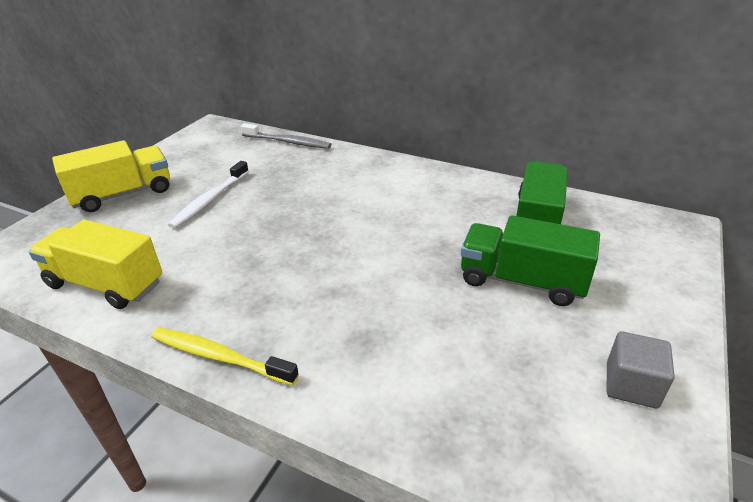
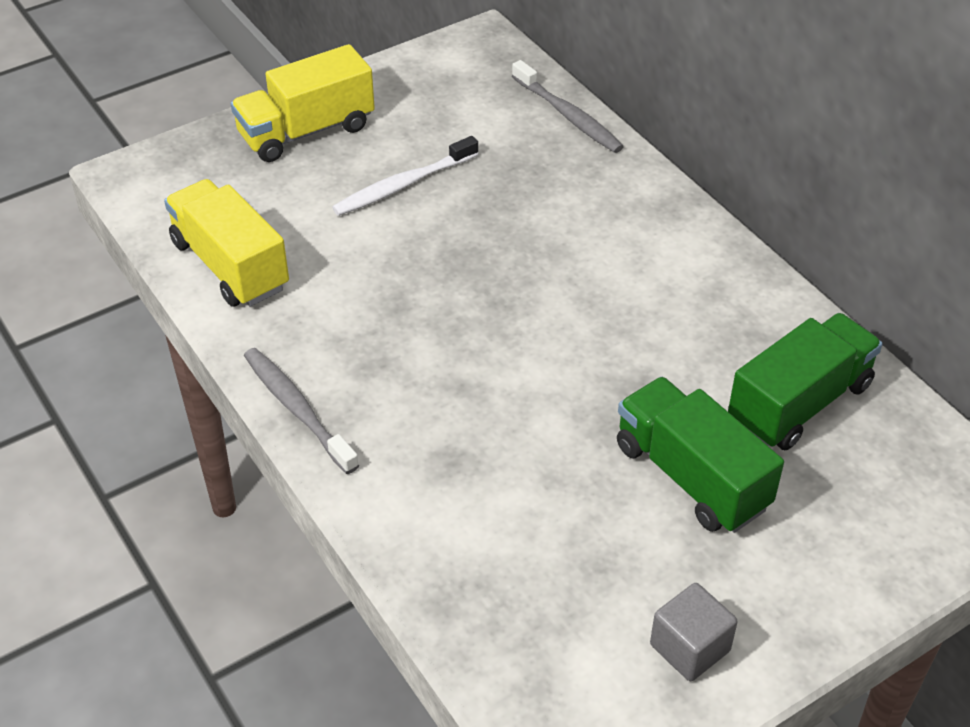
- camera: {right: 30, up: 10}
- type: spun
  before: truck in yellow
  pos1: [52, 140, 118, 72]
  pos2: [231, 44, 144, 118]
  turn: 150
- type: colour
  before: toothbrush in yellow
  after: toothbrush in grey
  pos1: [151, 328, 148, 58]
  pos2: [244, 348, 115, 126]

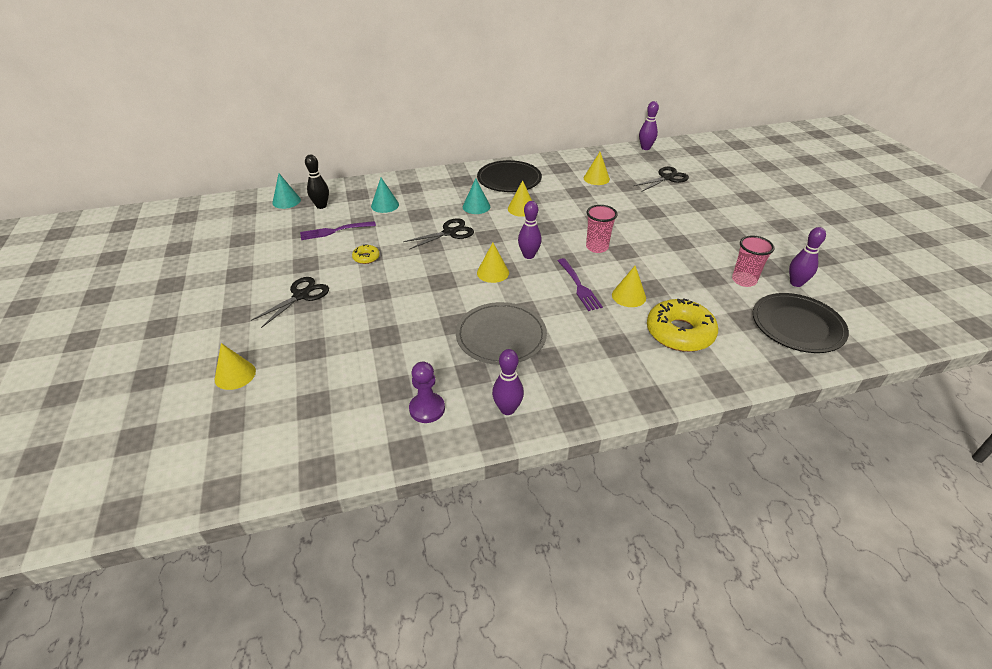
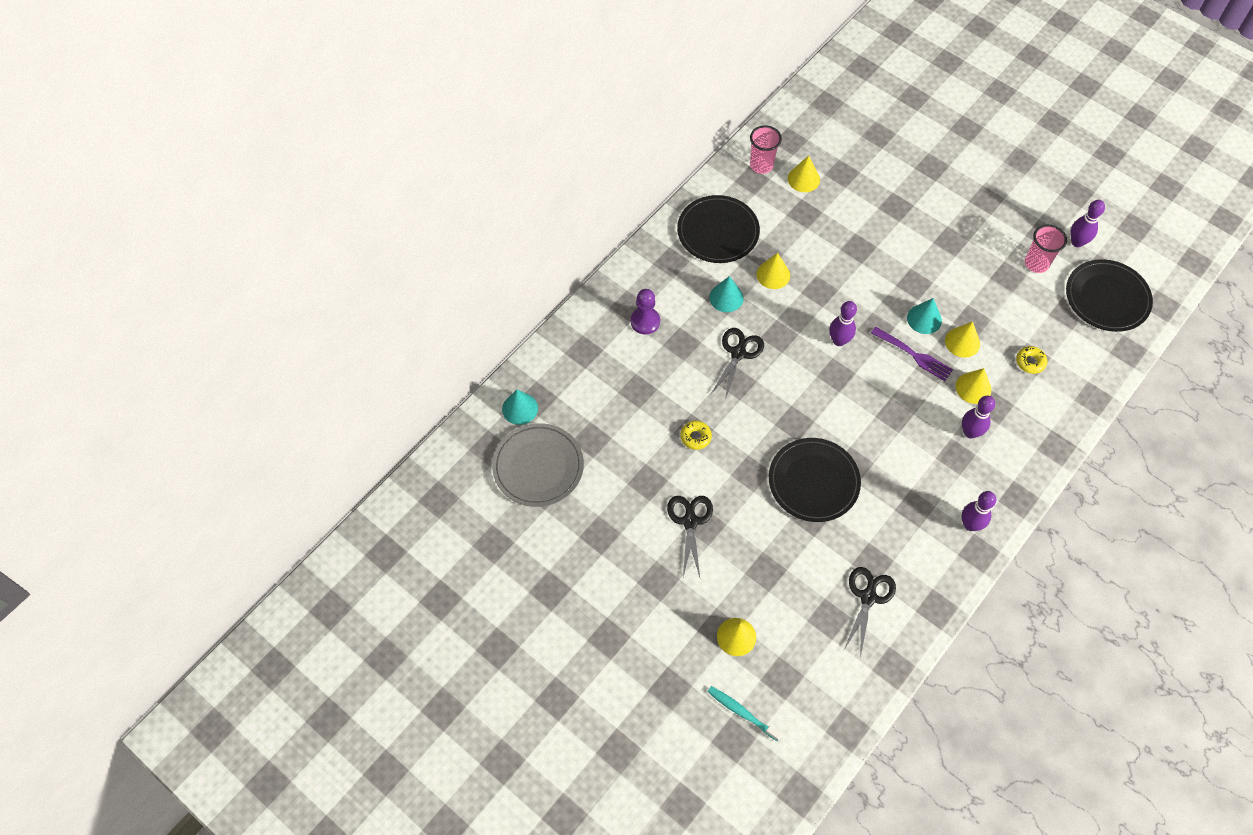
- camera: {right: -35, up: 20}
- type: missing
  before: fork in purple
  pos1: [300, 221, 76, 19]
- type: missing
  before: bowling pin in black
  pos1: [305, 155, 24, 54]
- type: relocated
  before: cone in turquoise
  pos1: [371, 177, 28, 36]
  pos2: [907, 298, 35, 36]
- type: relocated
  before: pawn in purple
  pos1: [409, 362, 36, 61]
  pos2: [631, 289, 29, 45]
- type: relocated
  before: plate in grey
  pos1: [456, 302, 91, 63]
  pos2: [492, 423, 92, 84]
- type: relocated
  before: cone in yellow
  pos1: [477, 243, 32, 40]
  pos2: [955, 368, 36, 36]
- type: relocated
  before: cup in pink
  pos1: [586, 205, 31, 48]
  pos2: [750, 125, 32, 49]
- type: relocated
  before: scissors in black
  pos1: [634, 167, 55, 25]
  pos2: [844, 567, 52, 86]
- type: relocated
  before: bowling pin in purple
  pos1: [639, 101, 20, 49]
  pos2: [962, 396, 33, 43]
- type: size
  before: donut in yellow
  pos1: [647, 298, 71, 54]
  pos2: [1016, 346, 31, 28]
  scale: 0.46
- type: appeared
  after: toothbrush in turquoise
  pos2: [708, 686, 74, 56]
- type: appeared
  after: plate in black
  pos2: [769, 438, 92, 84]

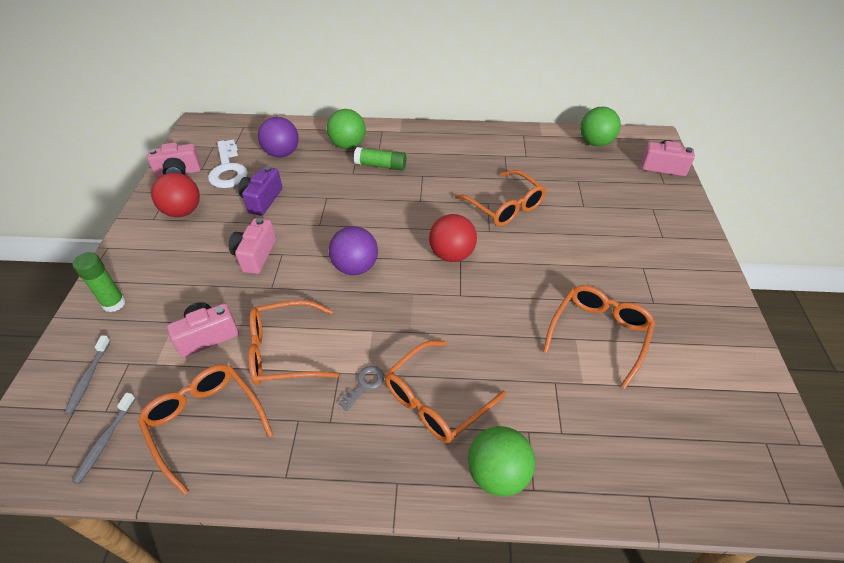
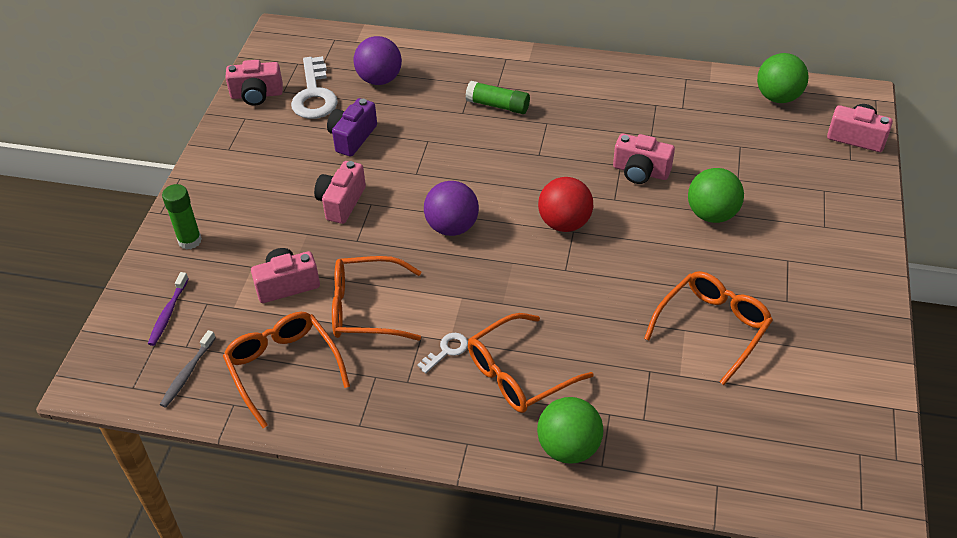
- camera: {right: 10, up: 0}
- type: colour
  before: toothbrush in grey
  after: toothbrush in purple
  pos1: [64, 335, 47, 80]
  pos2: [148, 272, 41, 74]
- type: missing
  before: ball in red
  pos1: [151, 172, 49, 45]
- type: relocated
  before: ball in green
  pos1: [327, 109, 39, 40]
  pos2: [688, 168, 56, 55]
- type: colour
  before: key in grey
  after: key in white
  pos1: [338, 366, 46, 45]
  pos2: [418, 333, 50, 40]
- type: exchanged
  before: glasses in orange
  after: camera in pink
  pos1: [455, 170, 91, 56]
  pos2: [613, 134, 62, 50]

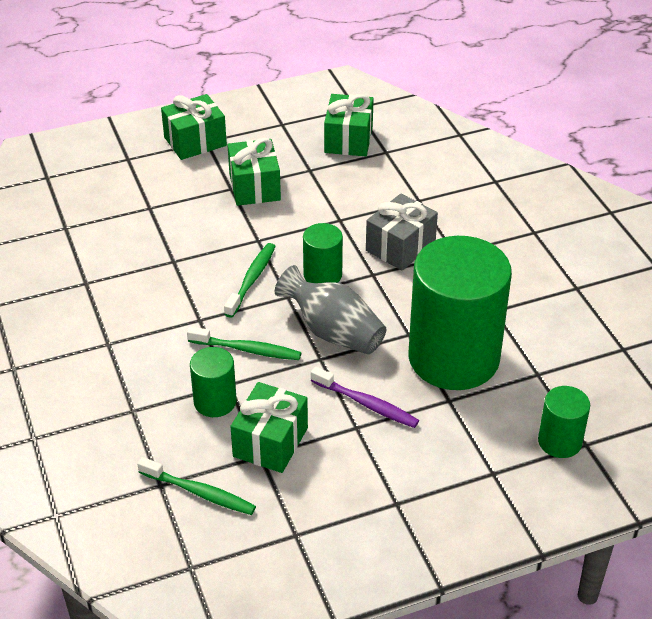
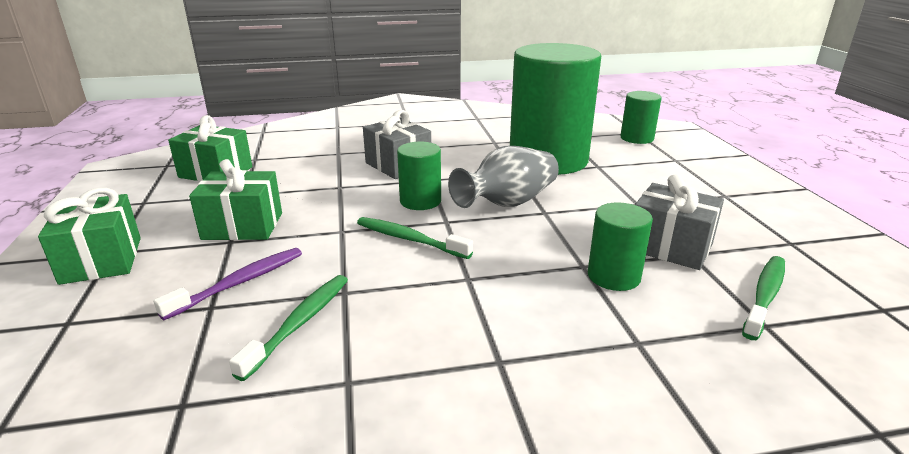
- camera: {right: -80, up: -15}
- type: relocated
  before: toothbrush in green
  pos1: [187, 326, 114, 34]
  pos2: [229, 275, 119, 106]
- type: colour
  before: gift in green
  after: gift in grey
  pos1: [230, 382, 78, 91]
  pos2: [635, 175, 89, 95]
- type: relocated
  before: toothbrush in purple
  pos1: [311, 367, 108, 61]
  pos2: [153, 248, 149, 72]

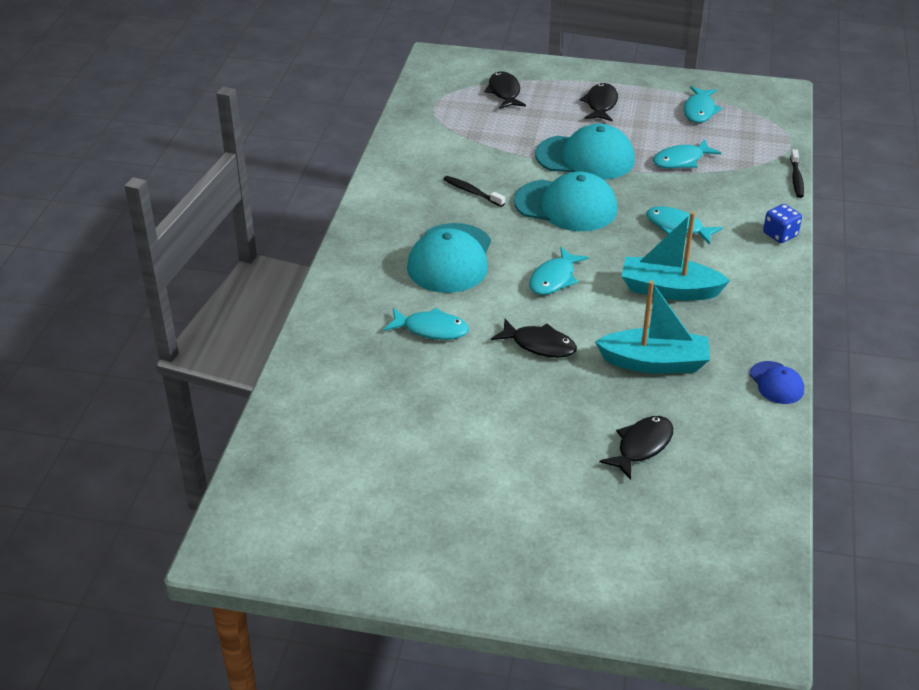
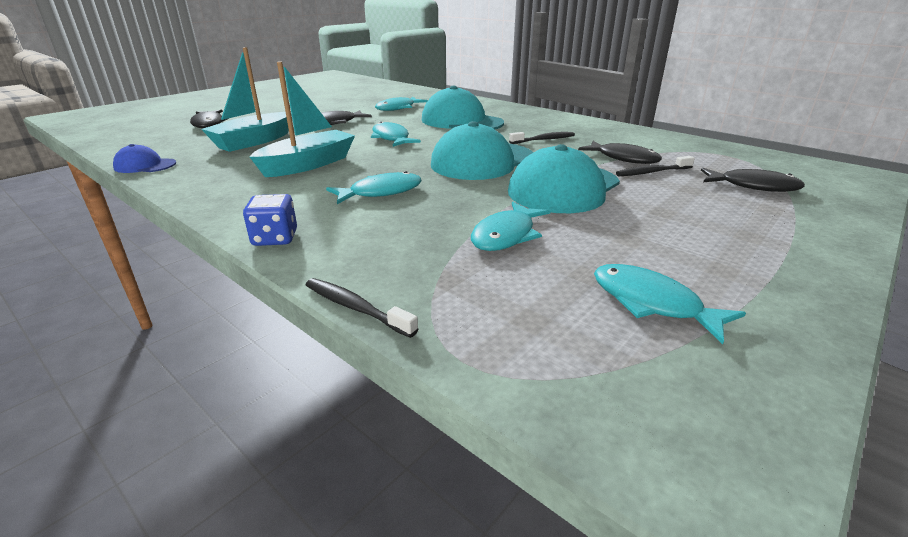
- camera: {right: 120, up: -10}
- type: relocated
  before: fish in black
  pos1: [580, 83, 38, 38]
  pos2: [578, 141, 84, 23]
- type: spun
  before: fish in turquoise
  pos1: [653, 139, 68, 29]
  pos2: [471, 202, 79, 49]
  turn: -150
- type: appeared
  after: toothbrush in black
  pos2: [616, 156, 79, 20]

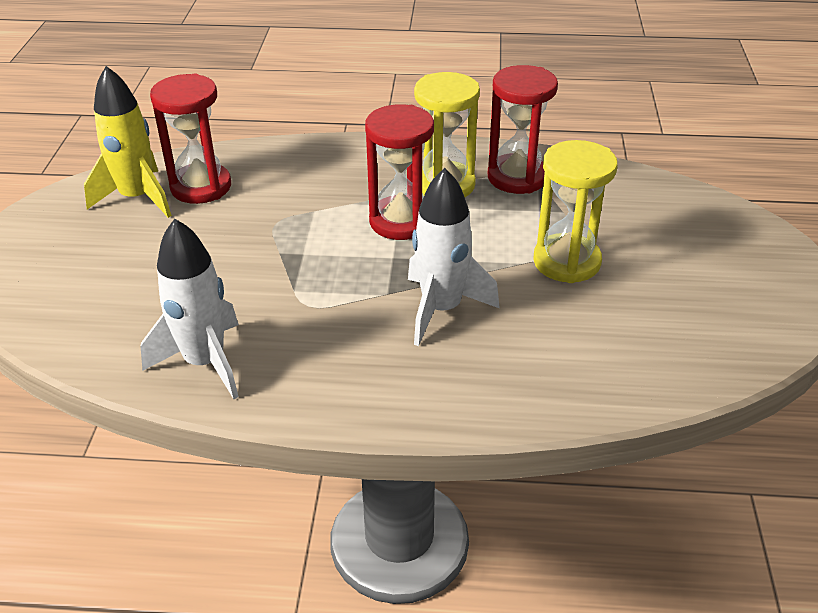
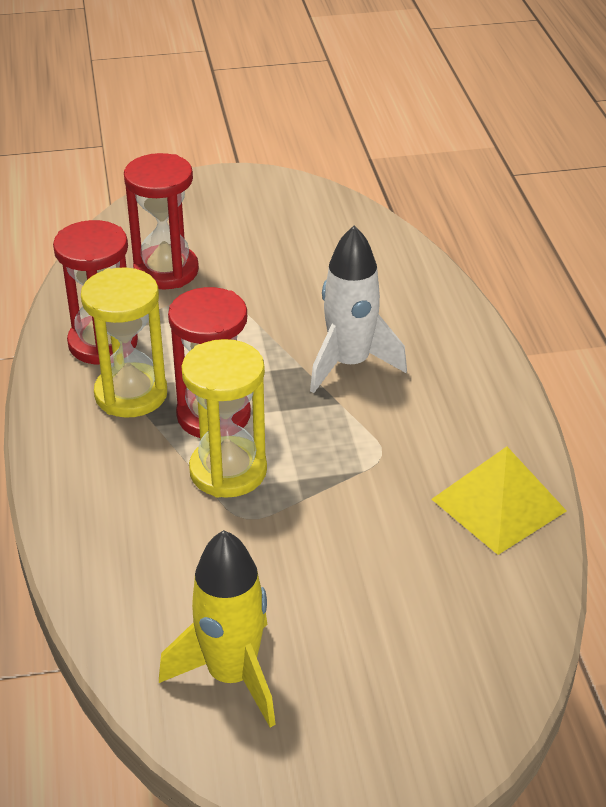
- camera: {right: -105, up: 0}
- type: exchanged
  before: rocket in white
  after: pyramid in yellow
  pos1: [141, 219, 98, 180]
  pos2: [431, 446, 136, 109]
- type: relocated
  before: hourglass in red
  pos1: [150, 74, 81, 130]
  pos2: [124, 153, 75, 137]
- type: relocated
  before: hourglass in yellow
  pos1: [533, 140, 85, 143]
  pos2: [181, 339, 86, 159]

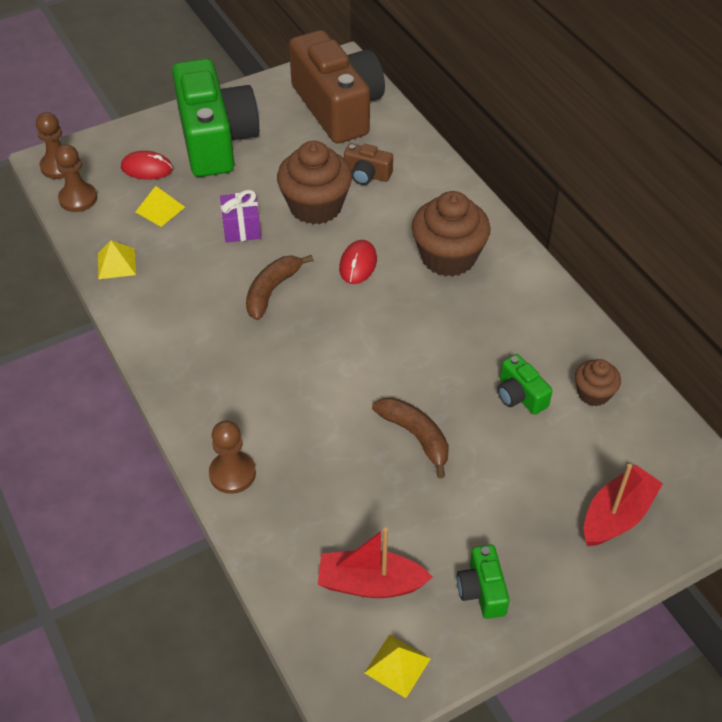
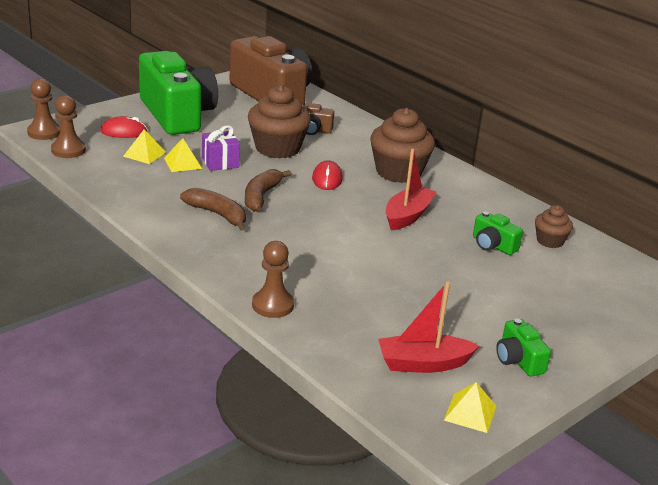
- camera: {right: -15, up: -20}
- type: relocated
  before: pyramid in yellow
  pos1: [98, 240, 38, 39]
  pos2: [164, 138, 38, 34]
- type: relocated
  before: banana in brown
  pos1: [372, 398, 77, 80]
  pos2: [180, 188, 66, 43]
- type: relocated
  before: boat in red
  pos1: [584, 464, 79, 82]
  pos2: [386, 149, 50, 82]

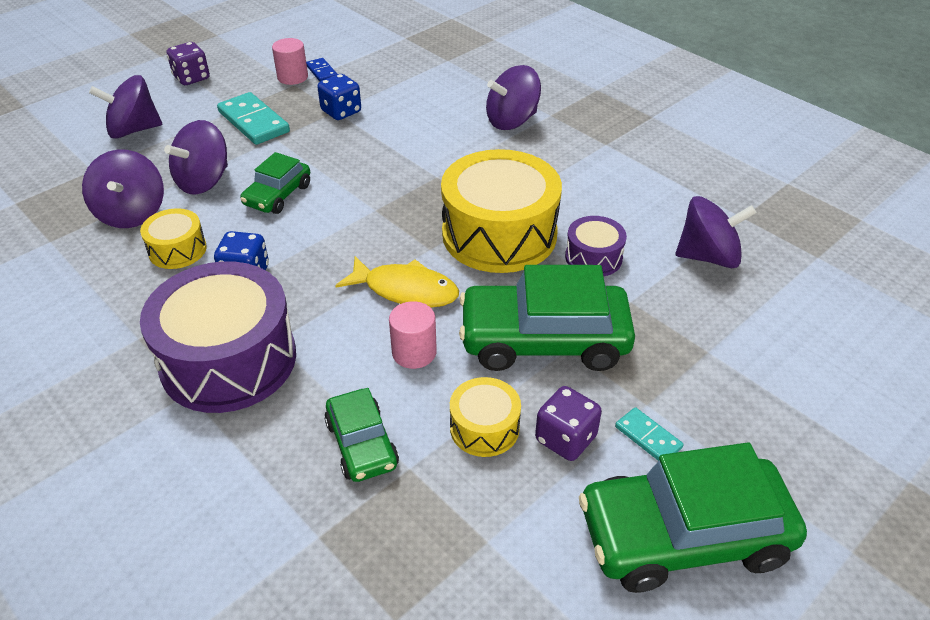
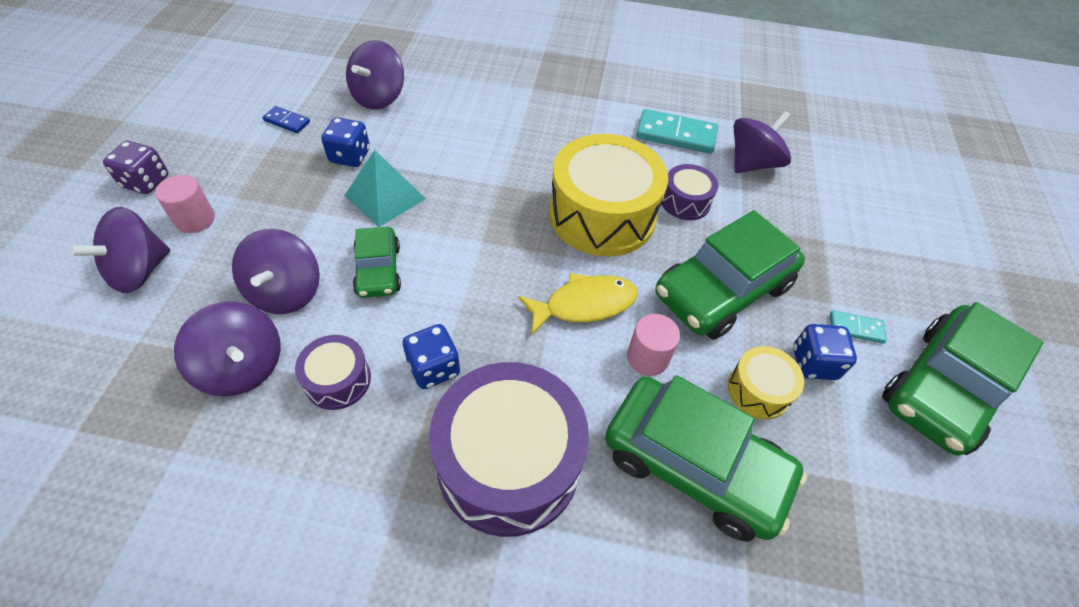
- camera: {right: -40, up: 10}
- type: colour
  before: drum in yellow
  after: drum in purple
  pos1: [140, 208, 67, 61]
  pos2: [295, 335, 76, 75]
- type: relocated
  before: domino in turquoise
  pos1: [217, 92, 73, 53]
  pos2: [636, 109, 82, 45]
- type: relocated
  before: cylinder in pink
  pos1: [272, 38, 36, 47]
  pos2: [155, 175, 60, 58]
- type: size
  before: car in green
  pos1: [325, 388, 74, 94]
  pos2: [605, 375, 202, 167]
  scale: 1.83
- type: relocated
  before: spinning top in purple
  pos1: [486, 65, 55, 65]
  pos2: [346, 40, 58, 70]
- type: colour
  before: dice in purple
  after: dice in blue
  pos1: [535, 386, 67, 75]
  pos2: [793, 324, 64, 56]
- type: appeared
  after: pyramid in turquoise
  pos2: [344, 150, 82, 77]

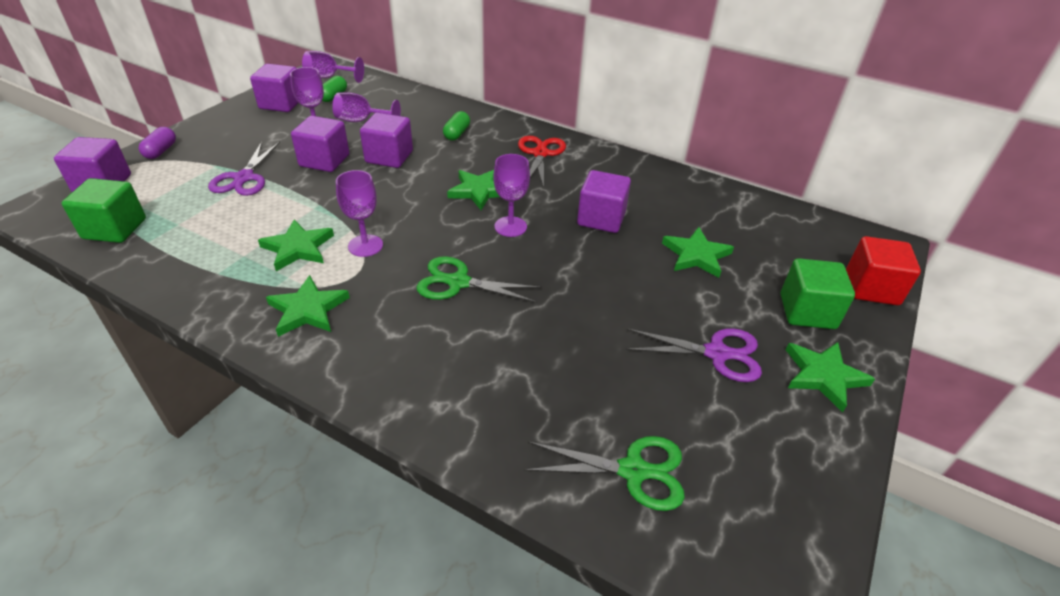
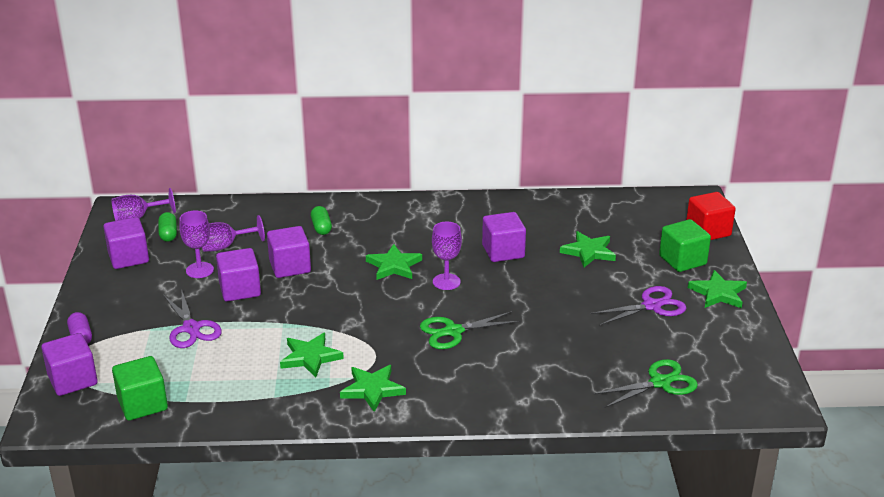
- camera: {right: -30, up: -10}
- type: missing
  before: goblet in purple
  pos1: [336, 170, 47, 87]
- type: missing
  before: scissors in red
  pos1: [518, 136, 48, 52]

